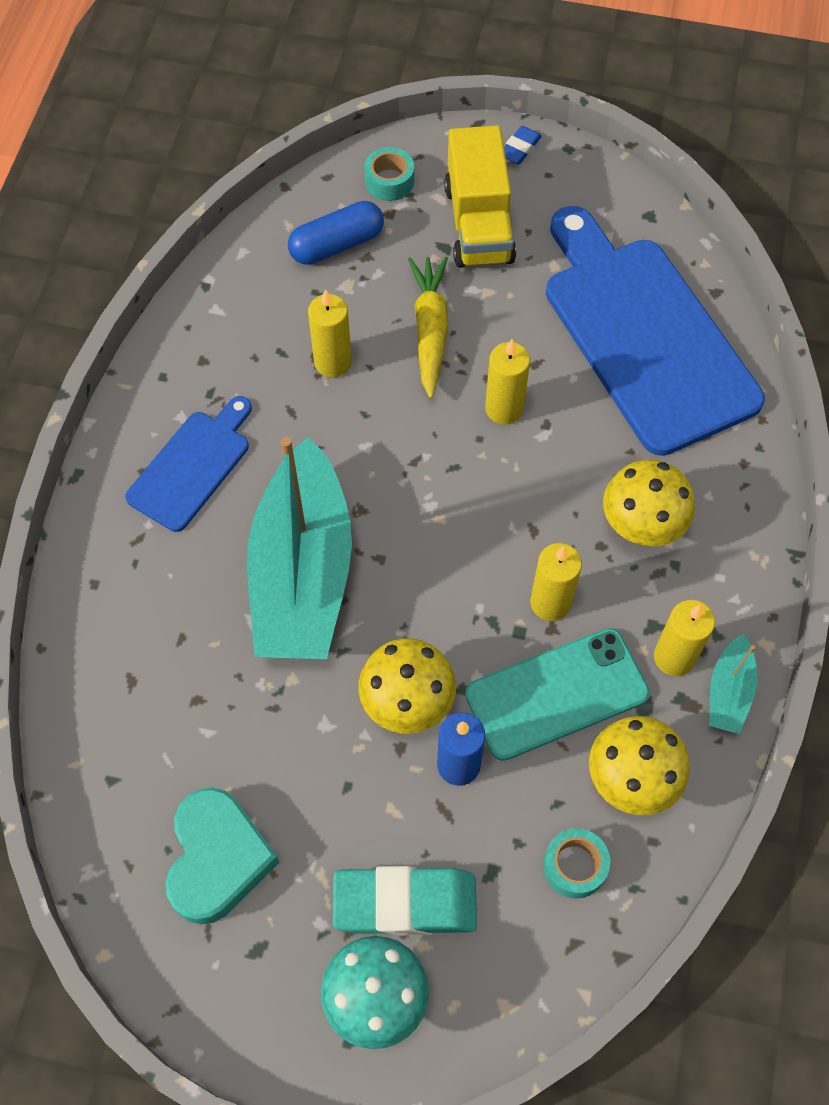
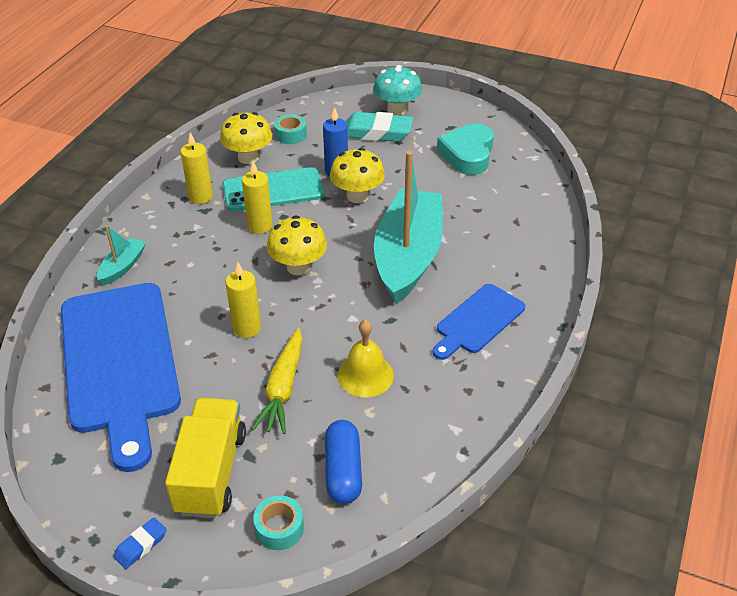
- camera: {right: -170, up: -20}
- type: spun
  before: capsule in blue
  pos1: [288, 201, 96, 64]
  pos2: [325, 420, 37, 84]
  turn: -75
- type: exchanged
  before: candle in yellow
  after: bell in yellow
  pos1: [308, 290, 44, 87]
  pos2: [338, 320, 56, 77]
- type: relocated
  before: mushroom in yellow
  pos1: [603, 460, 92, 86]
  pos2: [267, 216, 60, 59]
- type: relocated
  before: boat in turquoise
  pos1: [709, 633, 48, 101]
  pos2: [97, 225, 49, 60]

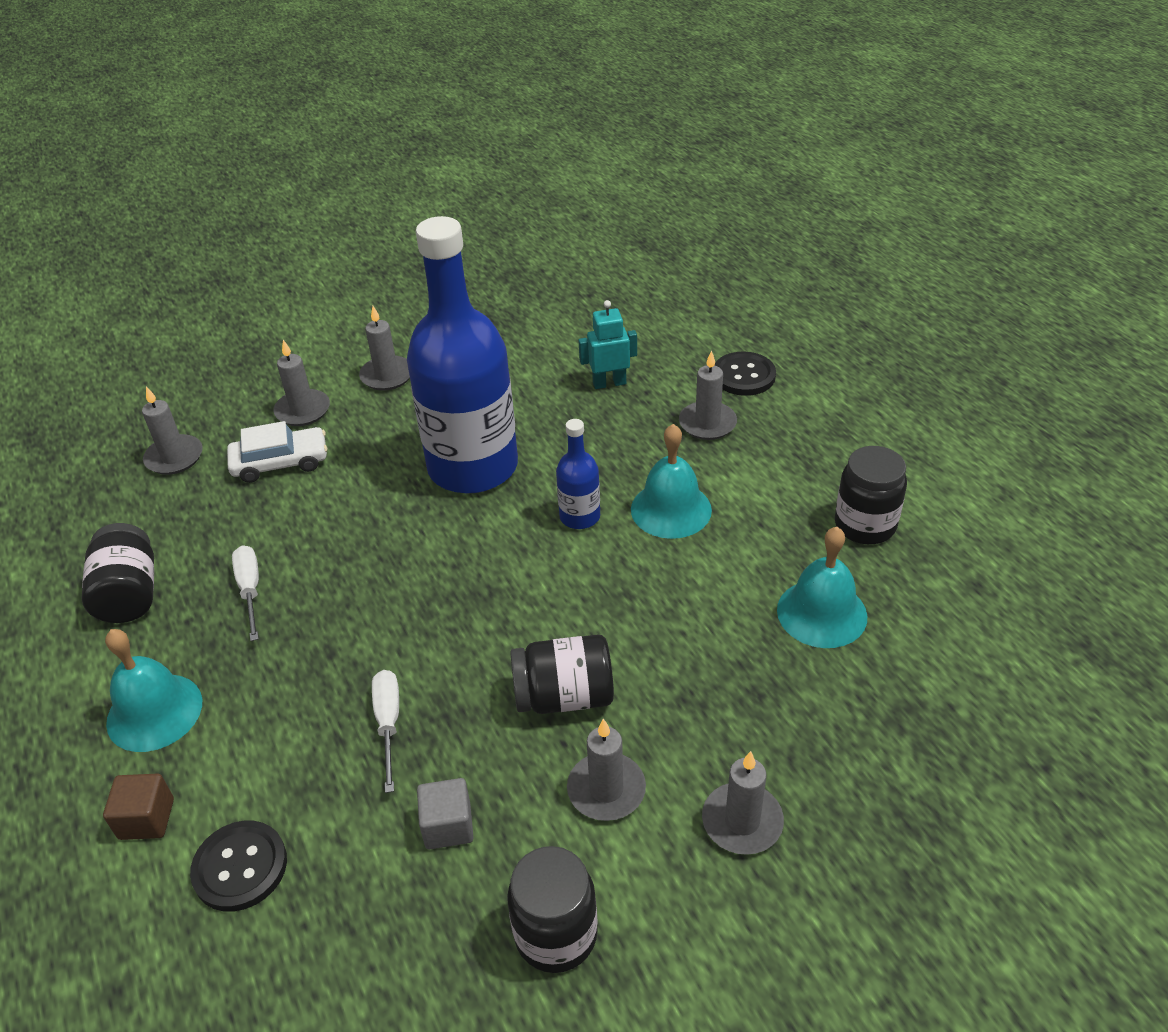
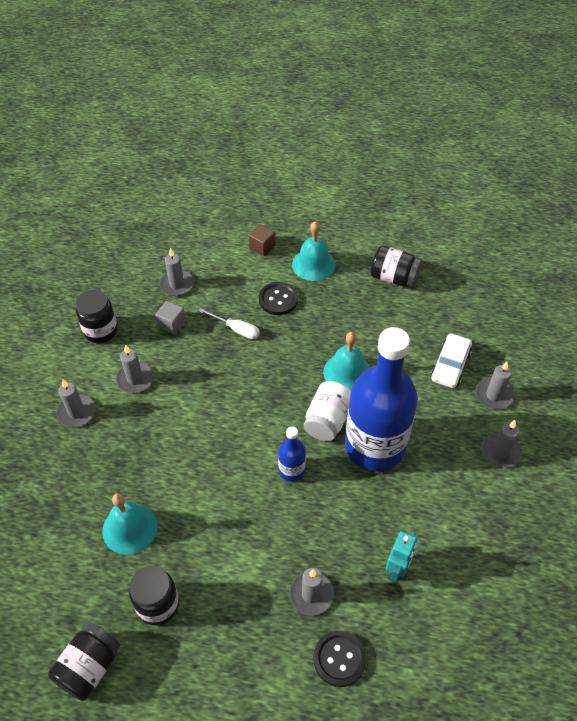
- camera: {right: 125, up: 10}
- type: relocated
  before: candle in grey
  pos1: [142, 386, 61, 89]
  pos2: [159, 248, 35, 48]
- type: relocated
  before: button in black
  pos1: [190, 821, 97, 91]
  pos2: [259, 282, 39, 33]
- type: missing
  before: screwdriver in white
  pos1: [232, 545, 27, 96]
- type: relocated
  before: jar in black
  pos1: [510, 635, 104, 79]
  pos2: [48, 622, 72, 79]
- type: relocated
  before: bell in turquoise
  pos1: [631, 424, 81, 115]
  pos2: [323, 332, 47, 59]
- type: appeared
  after: jar in white
  pos2: [304, 381, 47, 60]

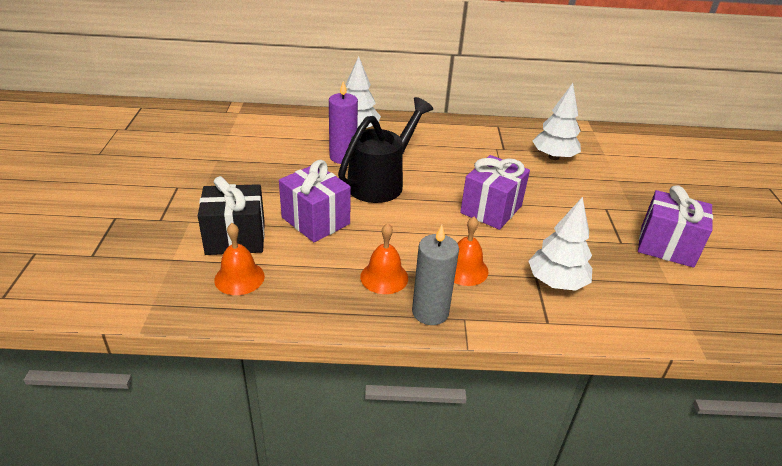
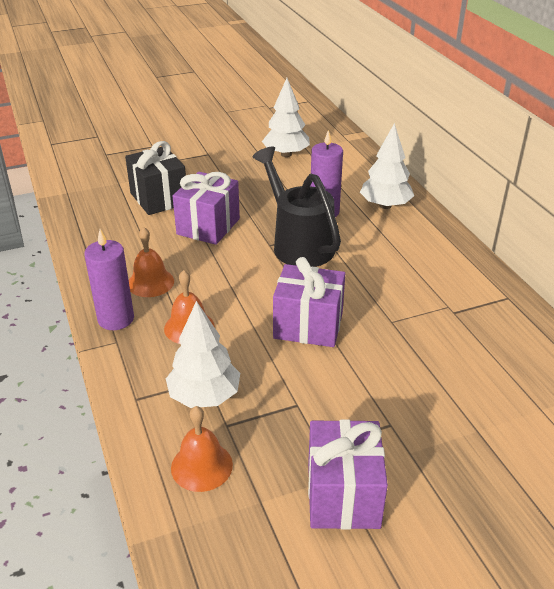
- camera: {right: 70, up: 0}
- type: relocated
  before: bell in orange
  pos1: [214, 223, 51, 72]
  pos2: [171, 406, 62, 86]
- type: spun
  before: watering can in black
  pos1: [338, 97, 95, 106]
  pos2: [252, 146, 89, 121]
  turn: -135
- type: colour
  before: candle in grey
  after: candle in purple
  pos1: [412, 225, 47, 100]
  pos2: [84, 229, 50, 101]
- type: relocated
  before: tree in white
  pos1: [533, 83, 48, 77]
  pos2: [262, 78, 48, 79]

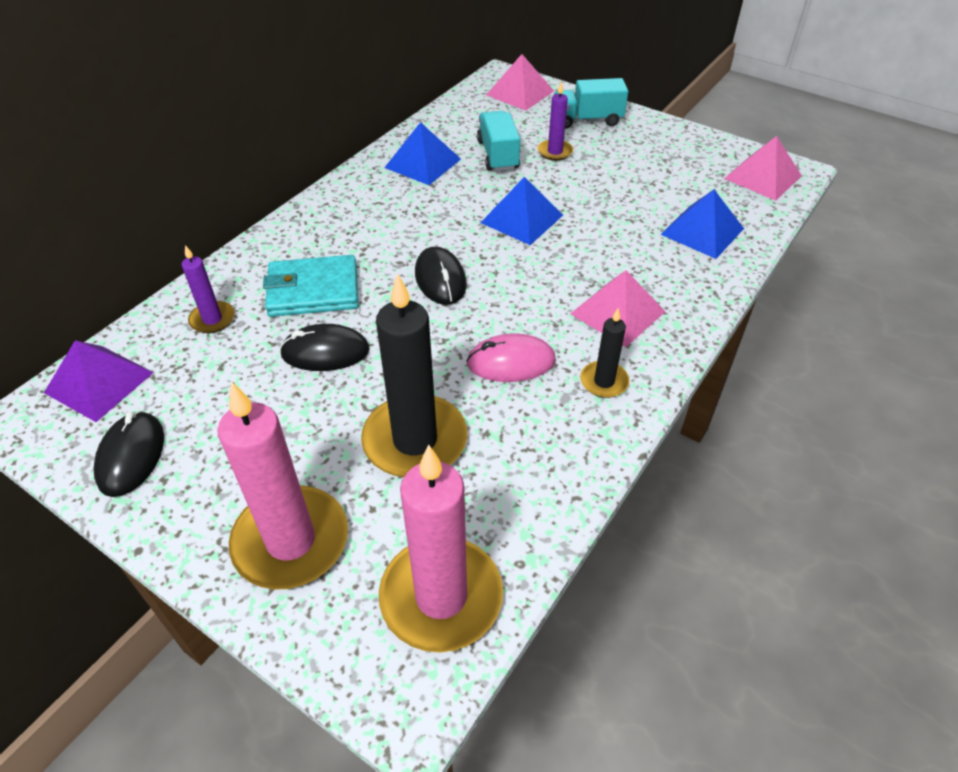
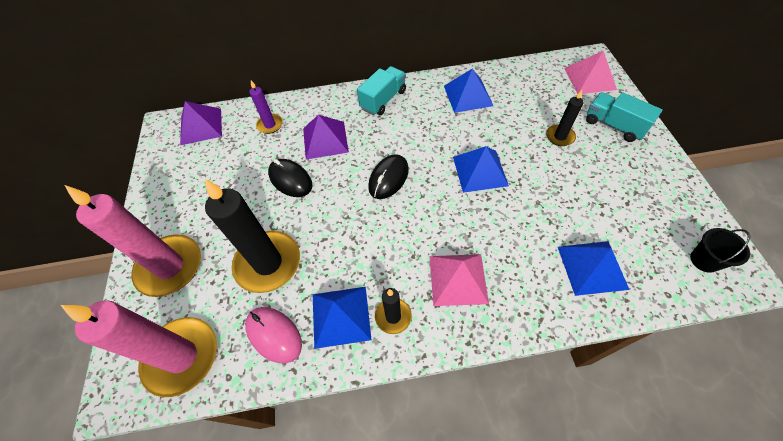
- camera: {right: 50, up: 10}
- type: missing
  before: mouse in black
  pos1: [93, 411, 71, 86]
- type: exchanged
  before: wallet in turquoise
  after: pyramid in purple
  pos1: [263, 255, 95, 62]
  pos2: [303, 115, 46, 44]
- type: relocated
  before: mouse in pink
  pos1: [466, 334, 90, 48]
  pos2: [245, 307, 57, 56]
- type: relocated
  before: truck in turquoise
  pos1: [477, 111, 43, 60]
  pos2: [357, 66, 49, 49]
- type: colour
  before: candle in purple
  after: candle in black
  pos1: [538, 82, 35, 79]
  pos2: [546, 90, 37, 56]
- type: exchanged
  before: pyramid in pink
  after: bucket in black
  pos1: [724, 136, 78, 65]
  pos2: [690, 228, 60, 45]
- type: appeared
  after: pyramid in blue
  pos2: [313, 287, 59, 62]

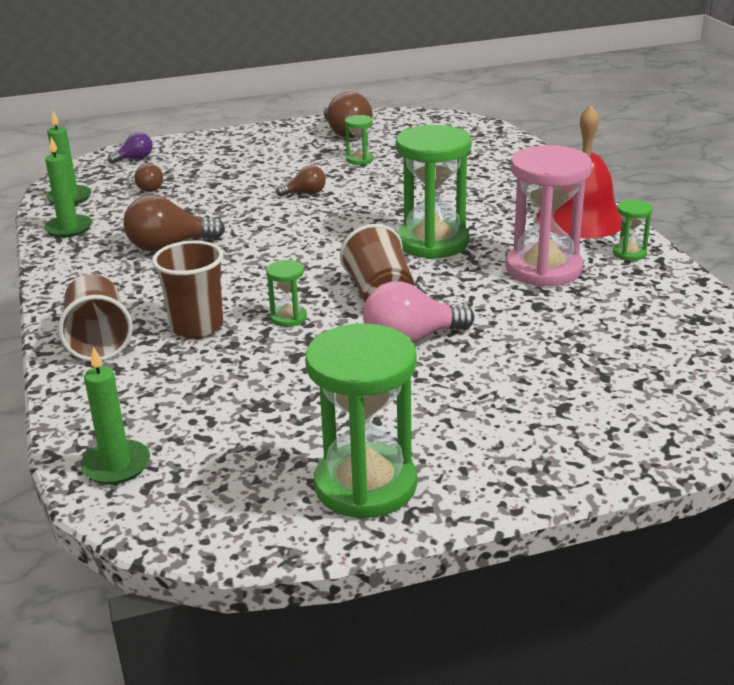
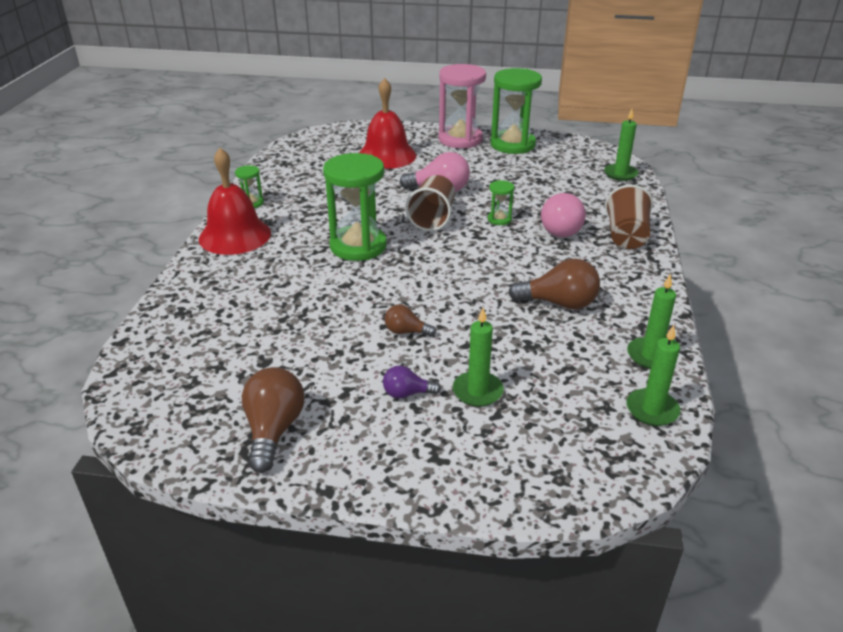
- camera: {right: -155, up: 5}
- type: relocated
  before: light bulb in purple
  pos1: [108, 132, 45, 32]
  pos2: [383, 365, 58, 33]
- type: missing
  before: light bulb in brown
  pos1: [134, 163, 29, 29]
- type: exchanged
  before: cup in brown
  after: light bulb in pink
  pos1: [152, 241, 71, 97]
  pos2: [541, 193, 45, 44]
- type: missing
  before: hourglass in green
  pos1: [345, 115, 29, 50]
- type: relocated
  before: hourglass in pink
  pos1: [506, 145, 86, 142]
  pos2: [438, 64, 48, 84]
- type: appeared
  after: bell in red
  pos2: [359, 78, 57, 91]
- type: appeared
  after: candle in green
  pos2: [453, 308, 51, 99]

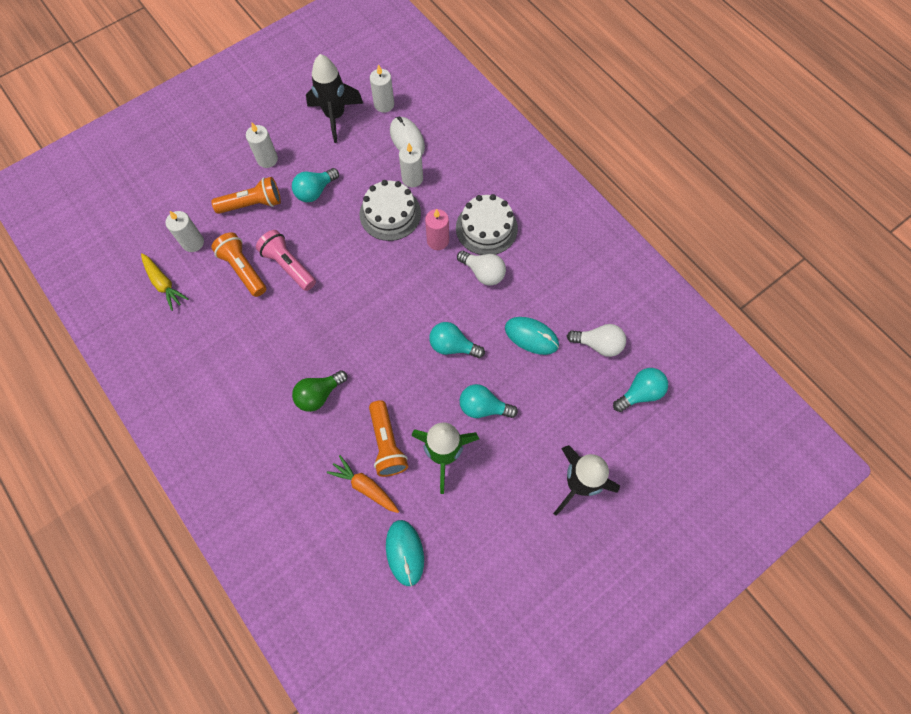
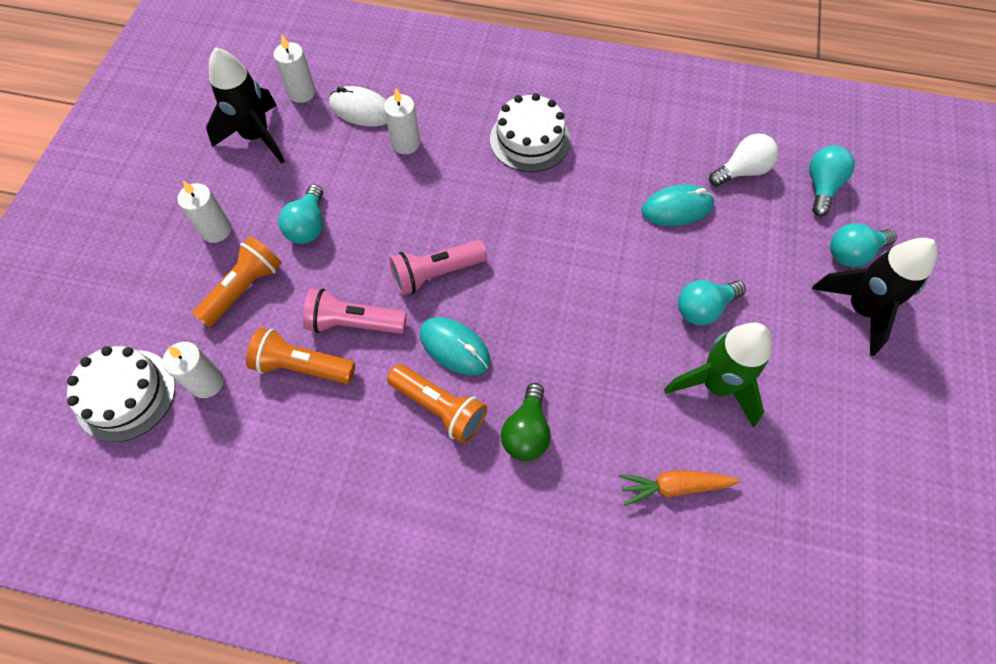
- camera: {right: -40, up: -5}
- type: missing
  before: carrot in yellow
  pos1: [141, 253, 47, 58]
- type: relocated
  before: cake in white
  pos1: [359, 180, 62, 61]
  pos2: [67, 346, 108, 96]
- type: relocated
  before: flashlight in orange
  pos1: [369, 400, 39, 77]
  pos2: [387, 364, 100, 80]
- type: relocated
  before: mouse in turquoise
  pos1: [386, 520, 38, 66]
  pos2: [420, 317, 70, 58]
- type: missing
  before: candle in pink
  pos1: [425, 209, 24, 41]
- type: relocated
  before: light bulb in turquoise
  pos1: [429, 322, 56, 36]
  pos2: [830, 223, 67, 44]
- type: missing
  before: light bulb in white
  pos1: [457, 251, 49, 35]
- type: appeared
  after: flashlight in pink
  pos2: [389, 240, 98, 56]

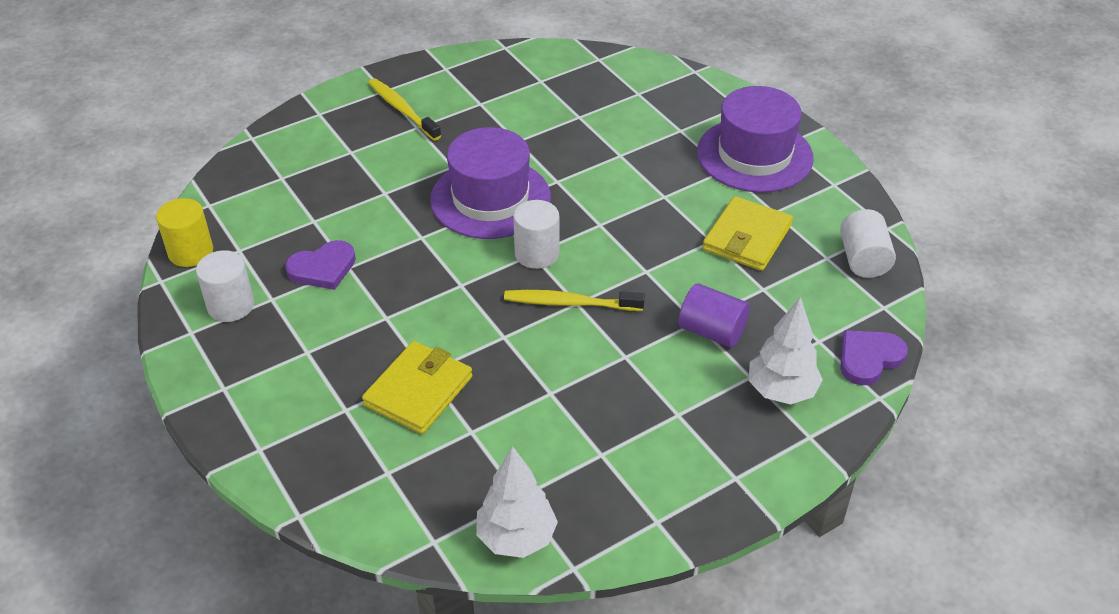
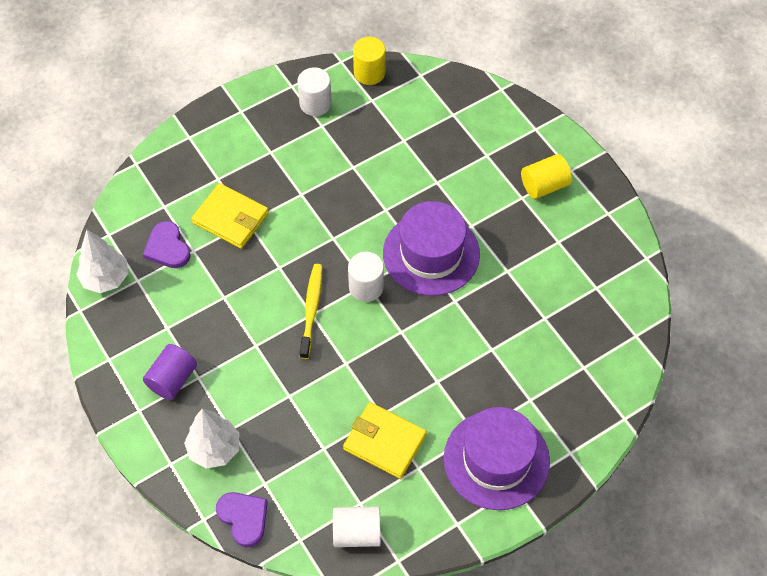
- camera: {right: 90, up: 15}
- type: relocated
  before: heart in purple
  pos1: [285, 240, 71, 50]
  pos2: [143, 221, 48, 47]
- type: exchanged
  before: toothbrush in yellow
  after: cylinder in yellow
  pos1: [368, 78, 73, 63]
  pos2: [521, 154, 51, 45]
- type: relocated
  before: cylinder in purple
  pos1: [678, 283, 72, 64]
  pos2: [143, 344, 54, 56]

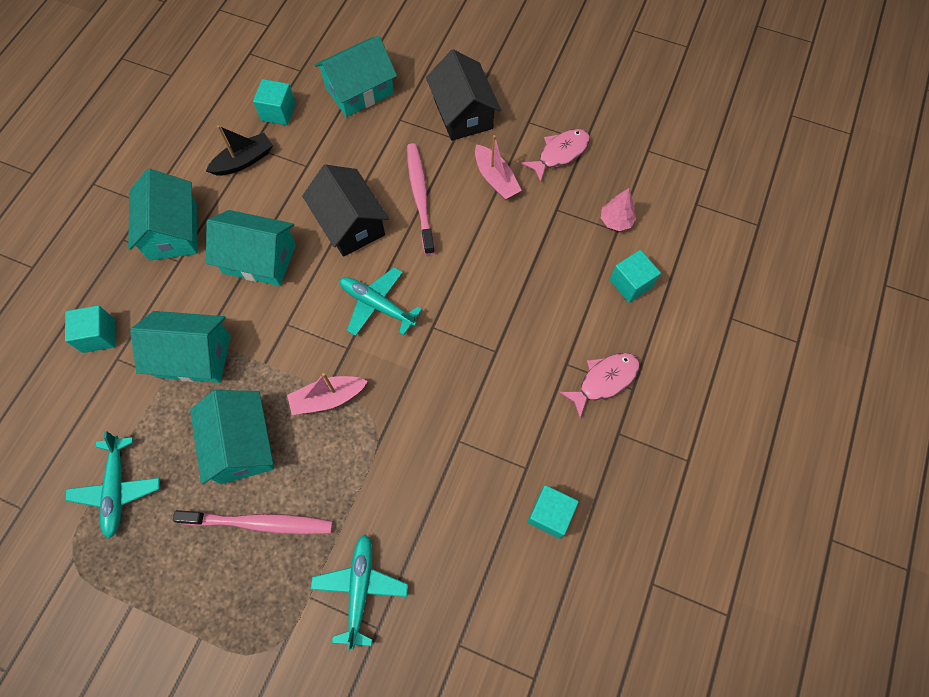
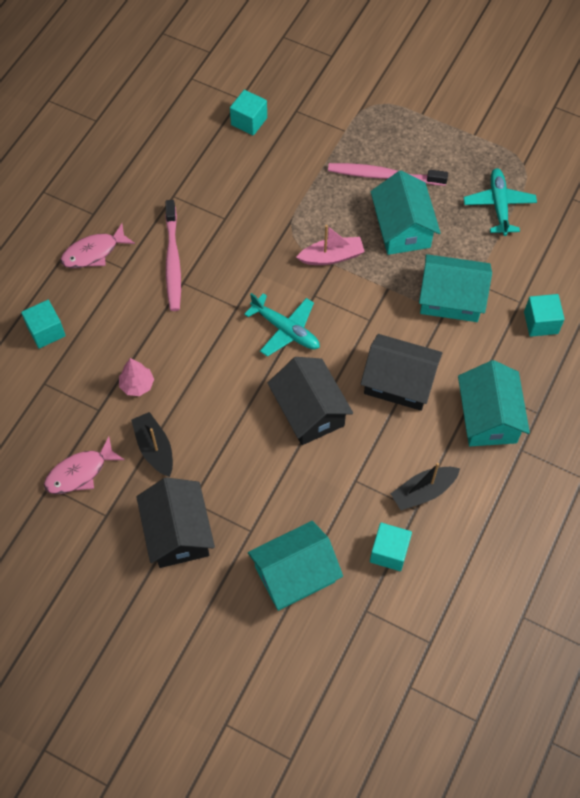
- camera: {right: -175, up: -5}
- type: colour
  before: house in turquoise
  after: house in black
  pos1: [206, 210, 90, 76]
  pos2: [361, 334, 81, 77]
- type: missing
  before: plane in turquoise
  pos1: [310, 534, 98, 116]
- type: relocated
  before: toothbrush in pink
  pos1: [407, 143, 28, 112]
  pos2: [165, 200, 16, 111]
- type: colour
  before: boat in pink
  after: boat in black
  pos1: [475, 135, 47, 65]
  pos2: [131, 412, 42, 65]
- type: relocated
  before: cube in turquoise
  pos1: [527, 485, 52, 54]
  pos2: [230, 90, 37, 46]
- type: relocated
  before: tree in pink
  pos1: [601, 188, 35, 43]
  pos2: [119, 358, 35, 38]

